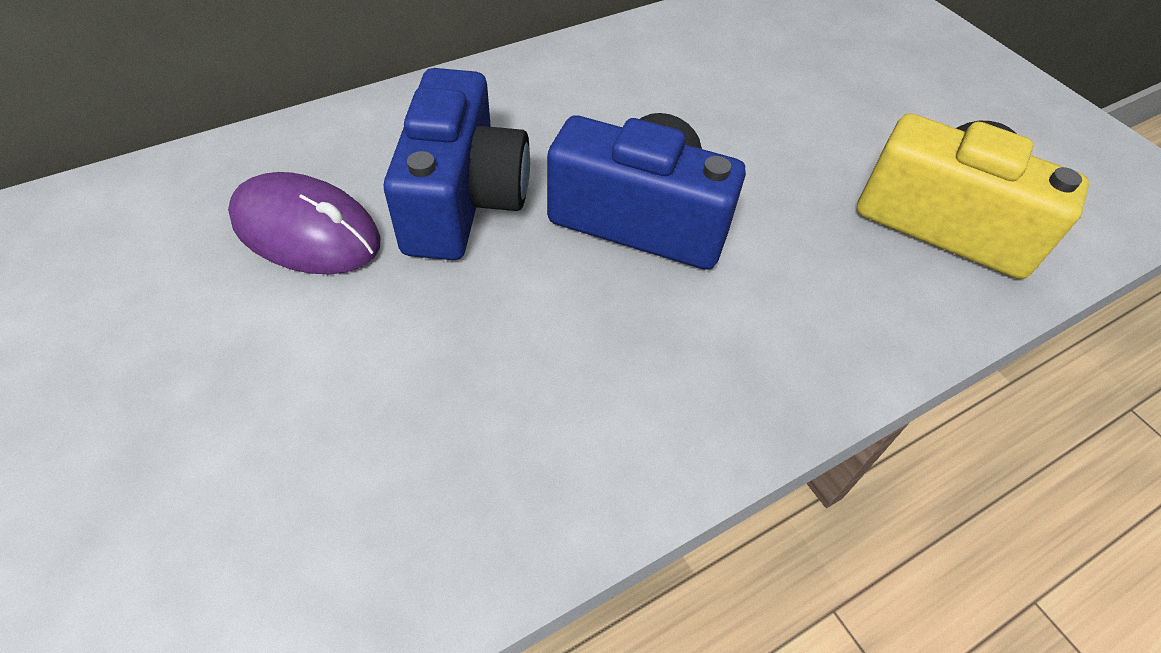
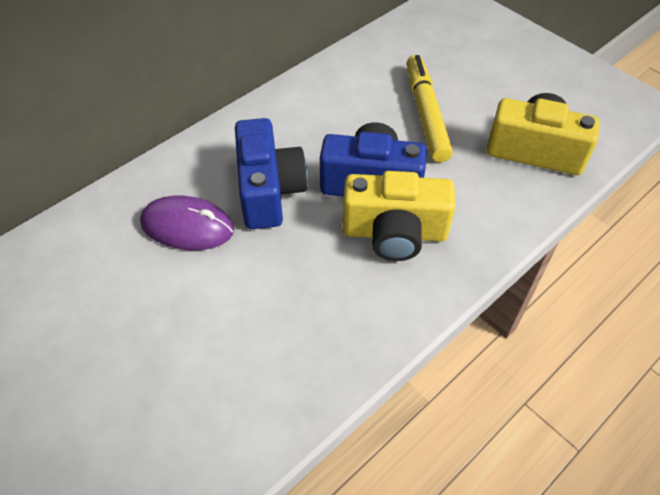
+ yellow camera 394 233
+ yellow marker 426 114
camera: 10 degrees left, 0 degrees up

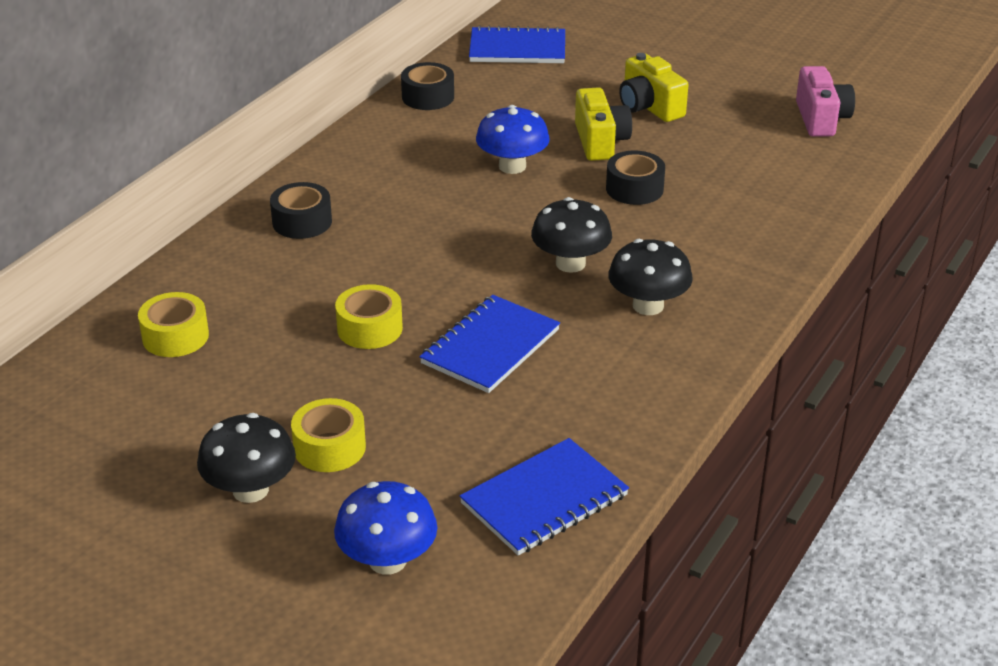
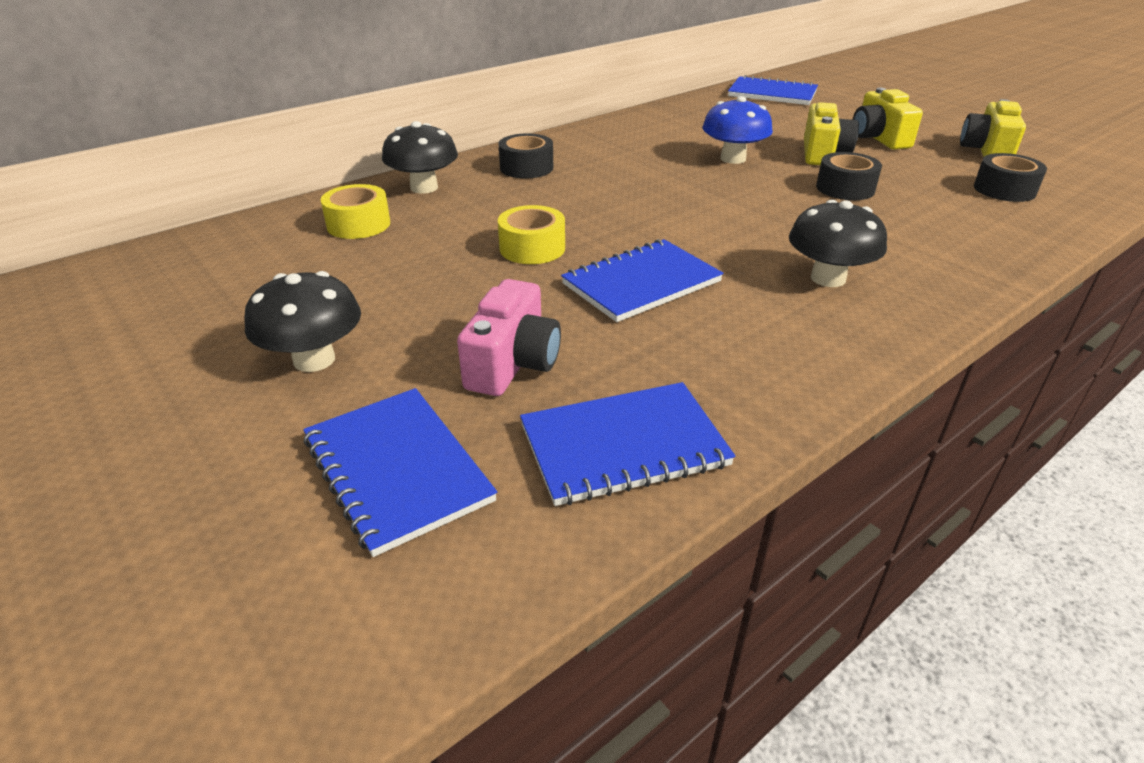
~ blue mushroom 387 560 to blue notebook 397 470
~ black mushroom 570 263 to 424 188
~ pink camera 821 119 to 513 363
+ yellow camera 986 151
~ black tape 428 97 to 1004 190
- yellow tape 329 447
camera: 20 degrees right, 0 degrees up

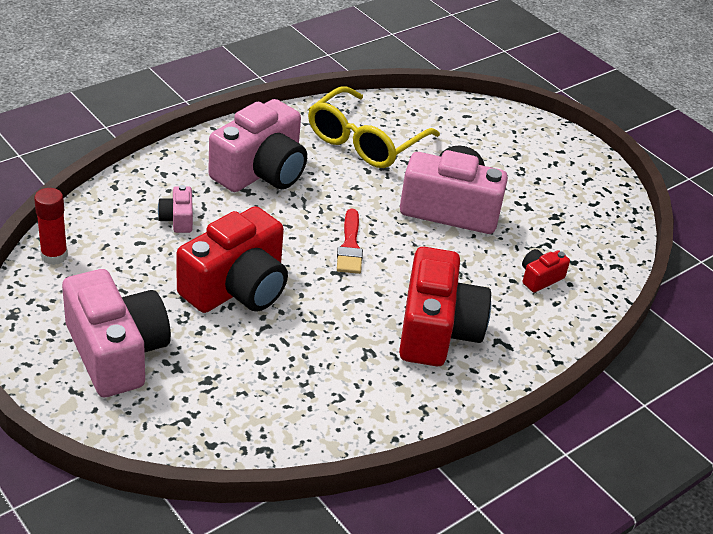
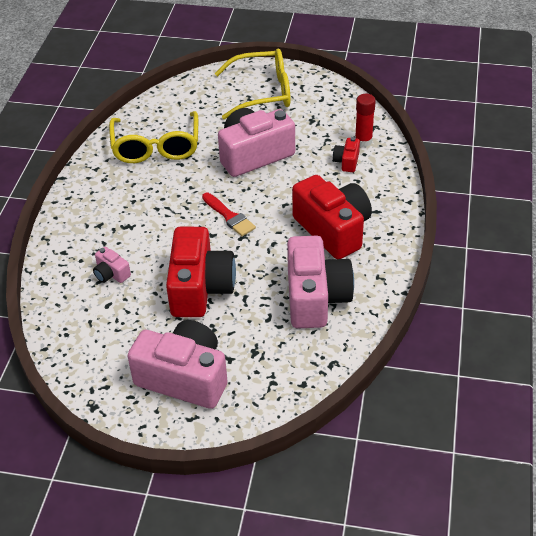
+ yellow glasses 262 93
~ pink camera 261 171 to 315 297
~ red glue stick 54 256 to 363 141
camera: 35 degrees left, 5 degrees up

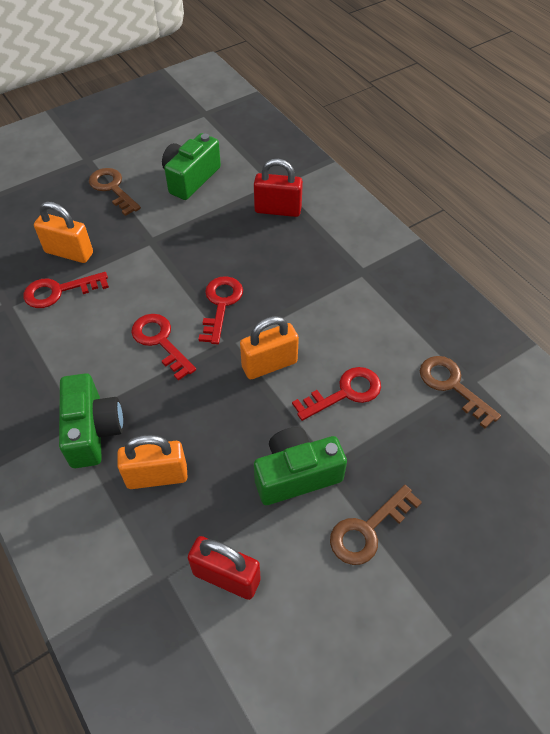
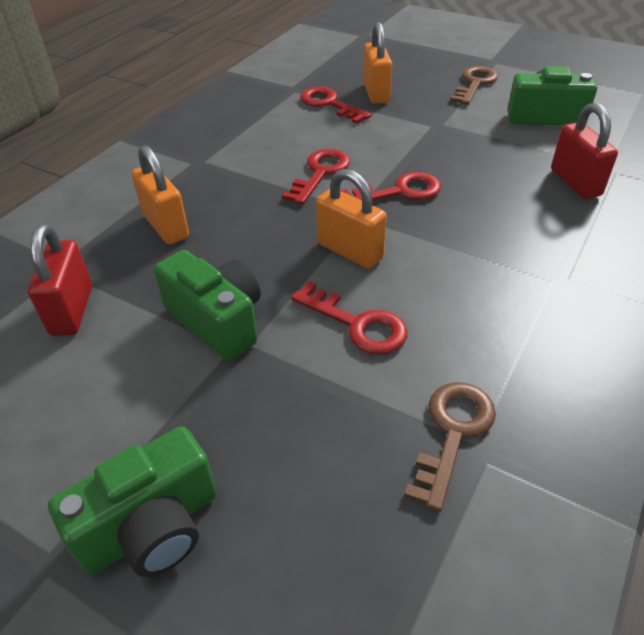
~ green camera 93 430 to 152 527
- brown key 368 529
camera: 65 degrees right, 10 degrees down

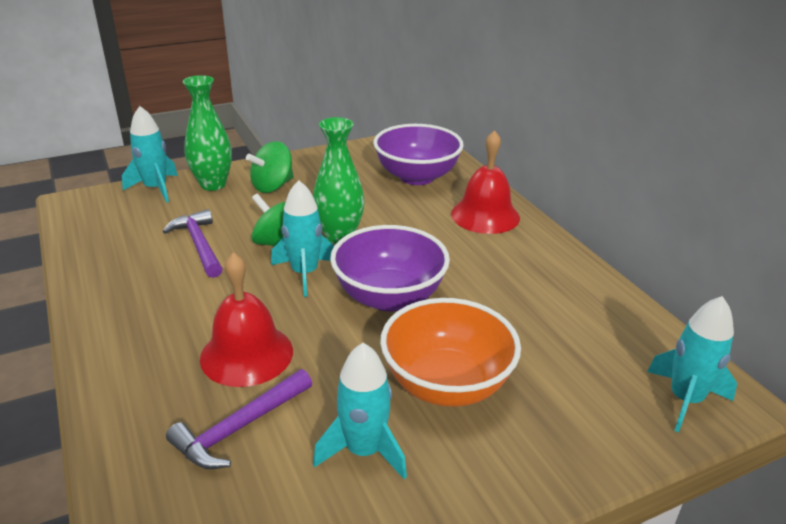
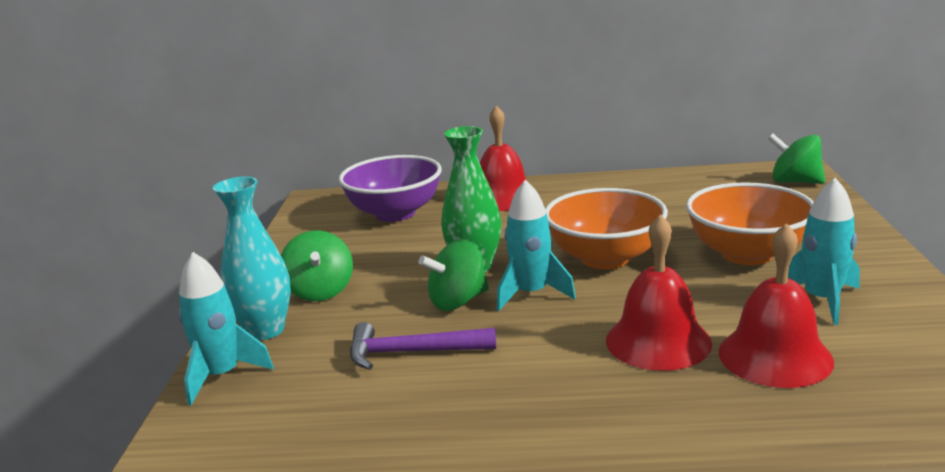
~ green vase 213 184 to turquoise vase 265 330
~ purple bowl 389 297 to orange bowl 605 258
~ purple hammer 240 428 to red bell 775 356
~ turquoise rocket 685 399 to green spinning top 795 182
camera: 60 degrees left, 10 degrees down

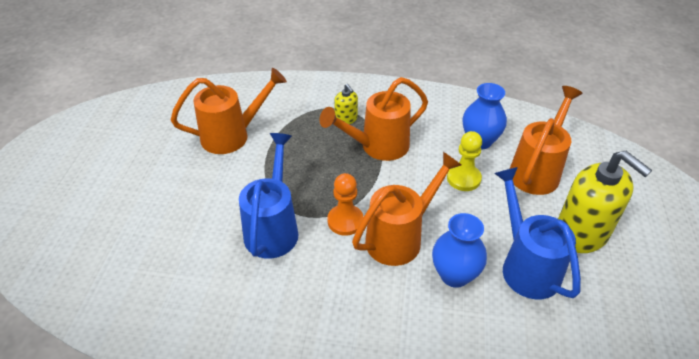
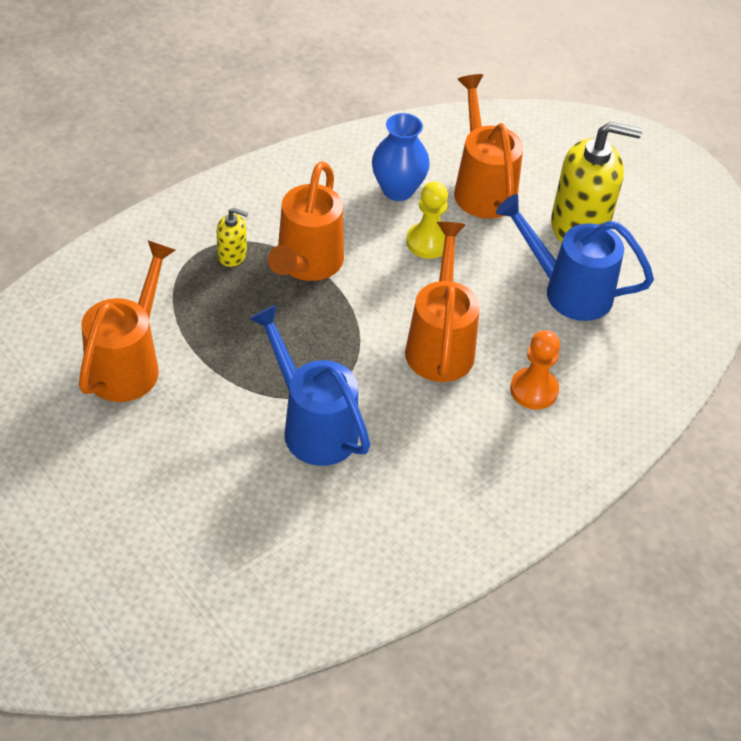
~ orange pawn 345 221 to 534 390
- blue vase 454 275
camera: 50 degrees left, 5 degrees up

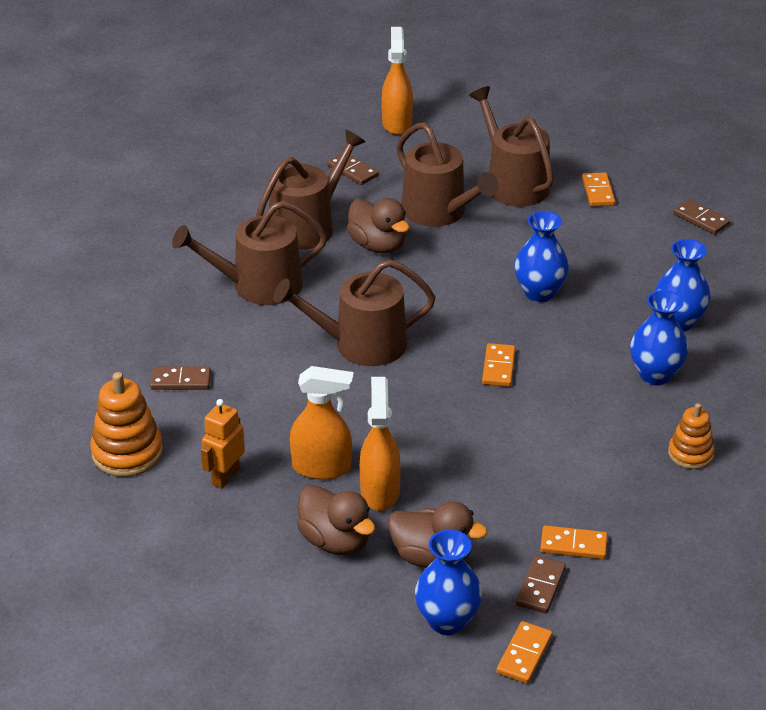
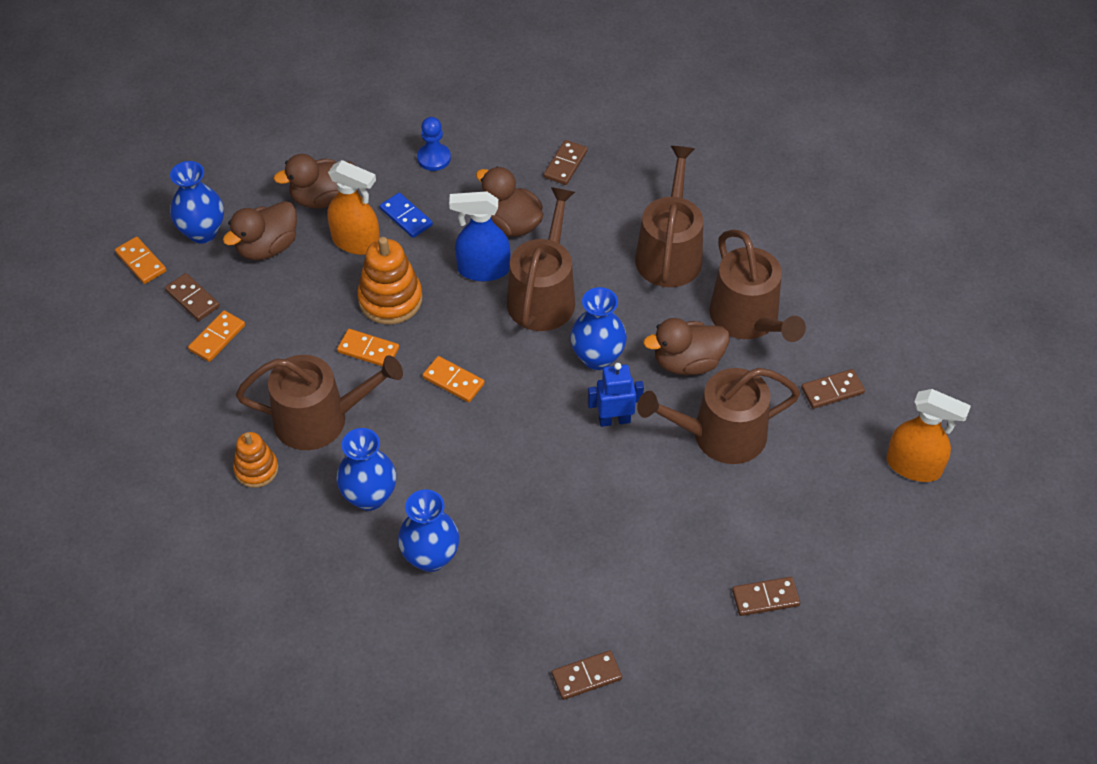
~ brown watering can 513 183 to 320 419
~ orange domino 598 192 to 368 350
~ orange stacking toy 127 453 to 390 299
~ orange spray bottle 322 467 to blue domino 406 217
~ orange robot 225 477 to blue pawn 434 158
+ blue spray bottle 483 269
+ brown duck 511 224
~ blue vase 539 293 to 597 357
+ blue robot 614 420
+ brown domino 765 598
camera: 115 degrees right, 15 degrees up

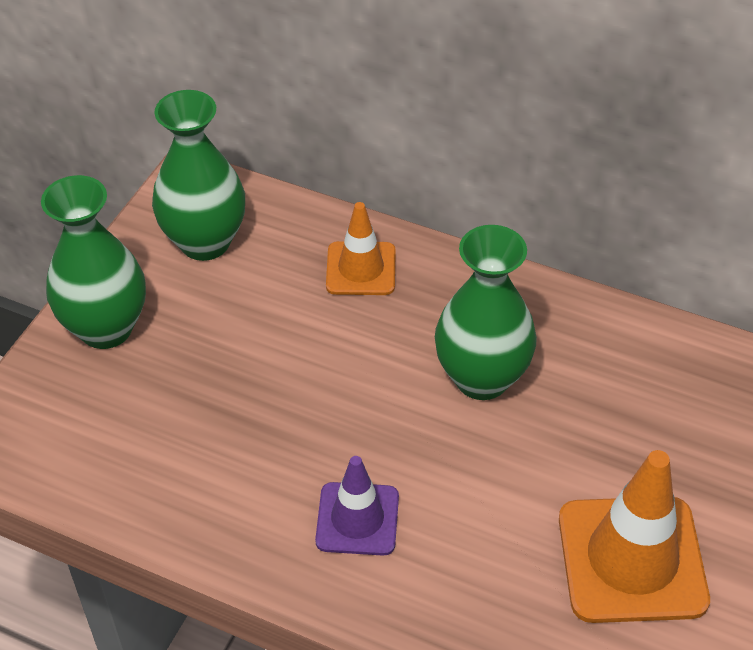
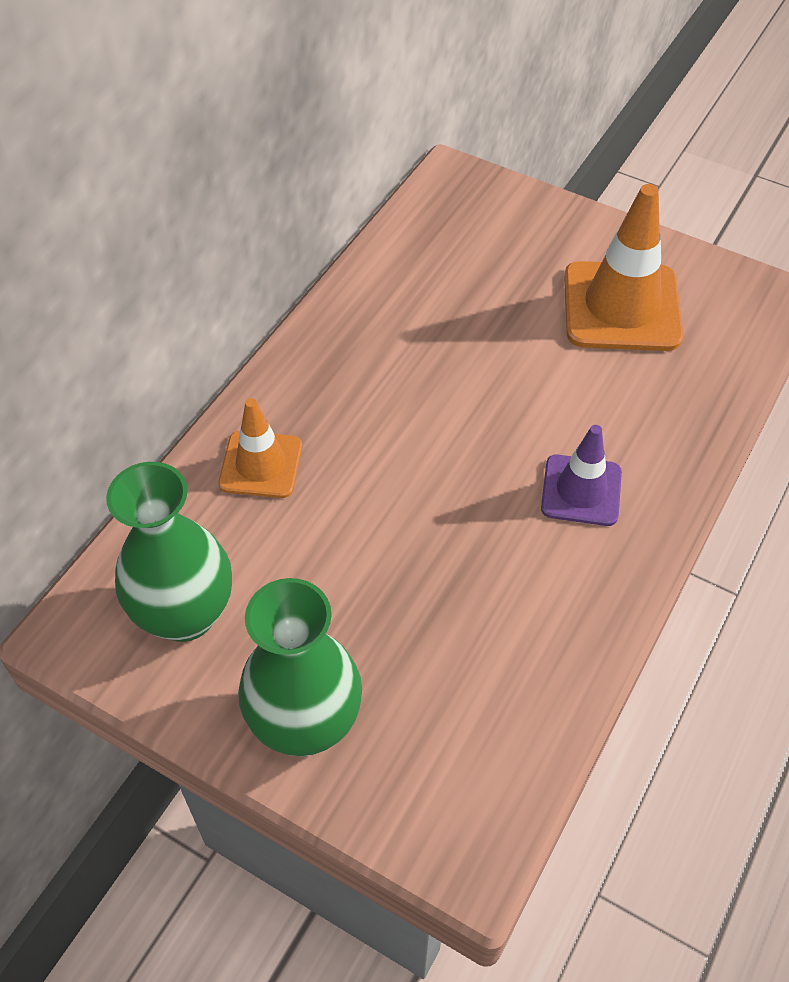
- green vase 482 378
camera: 85 degrees left, 5 degrees up

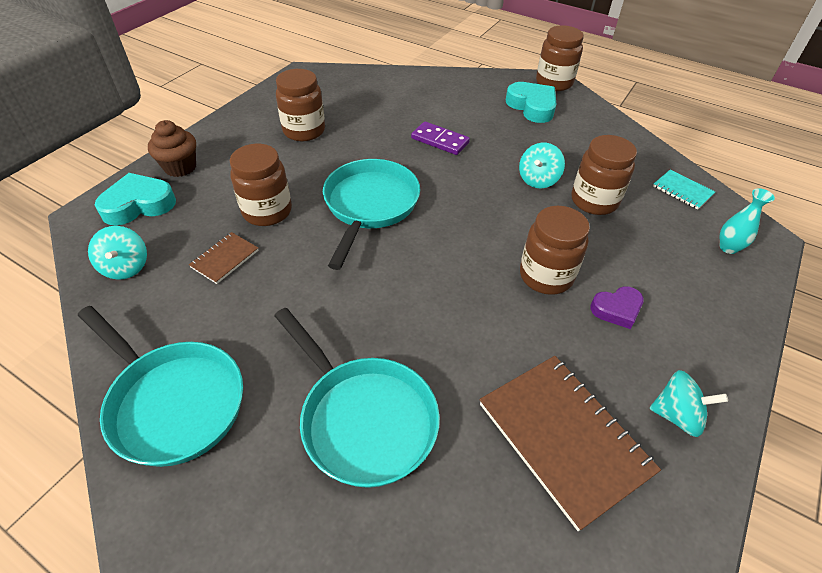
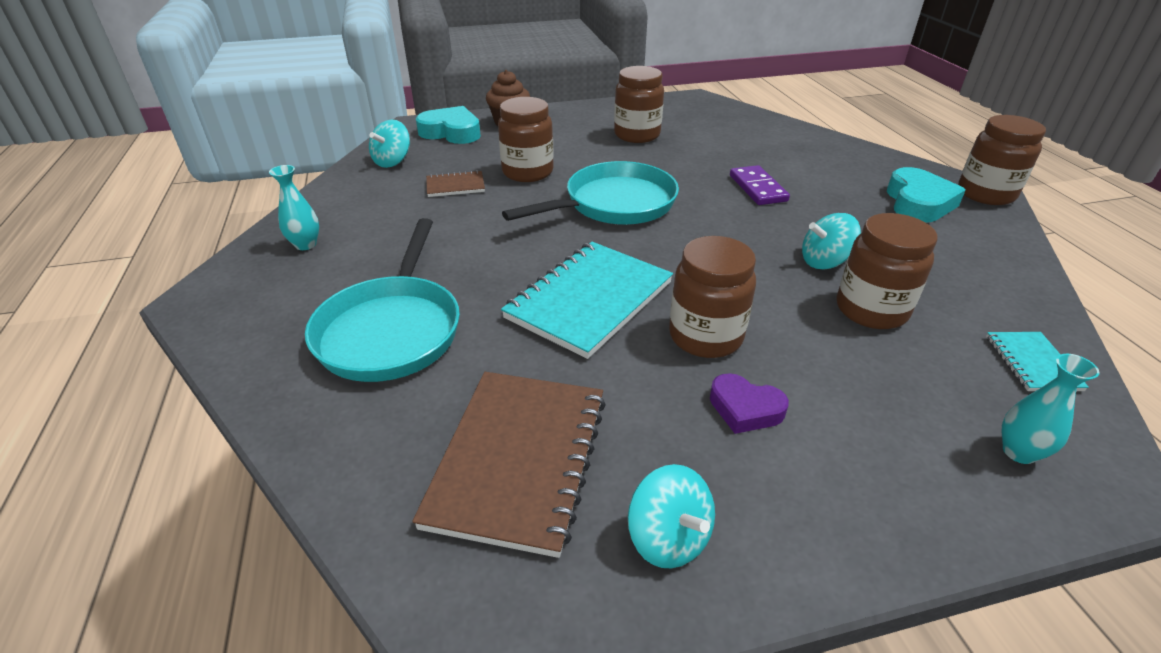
~ turquoise pan 173 402 to turquoise vase 305 245
+ turquoise notebook 589 300
camera: 45 degrees right, 10 degrees down

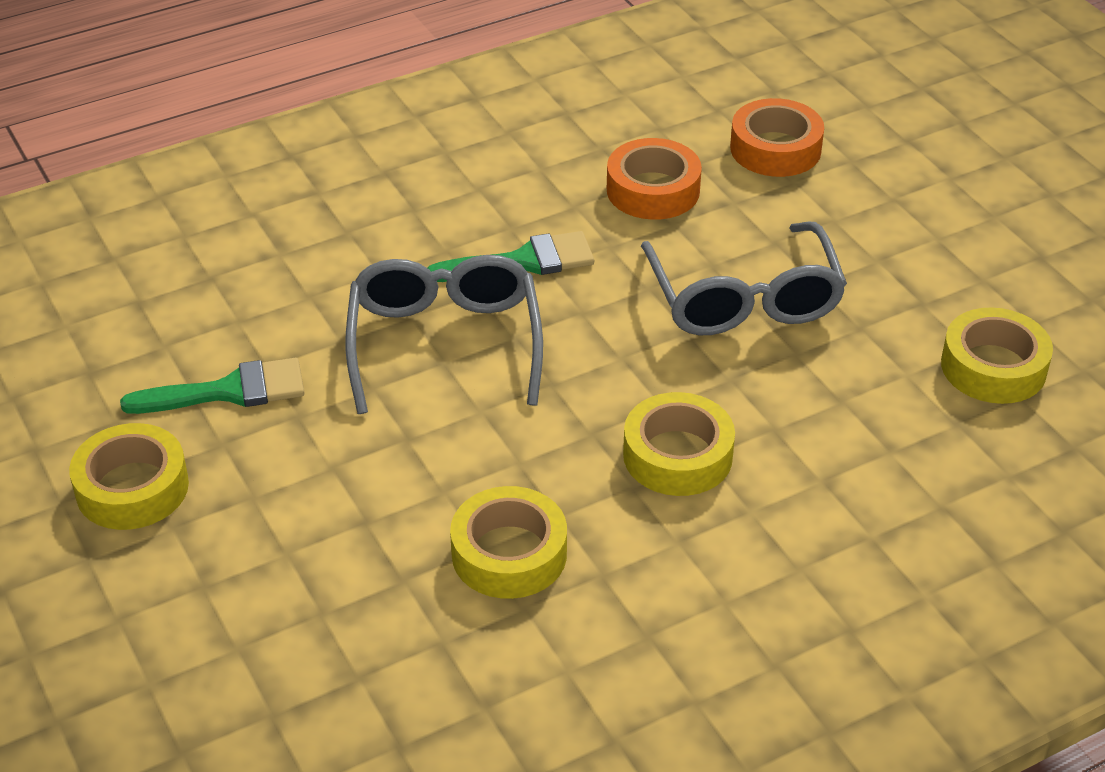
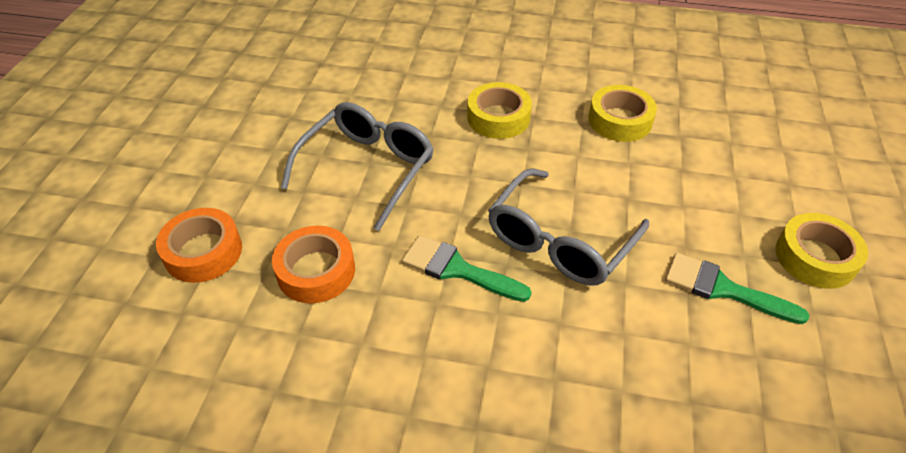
- yellow tape 993 367
camera: 140 degrees left, 5 degrees up

